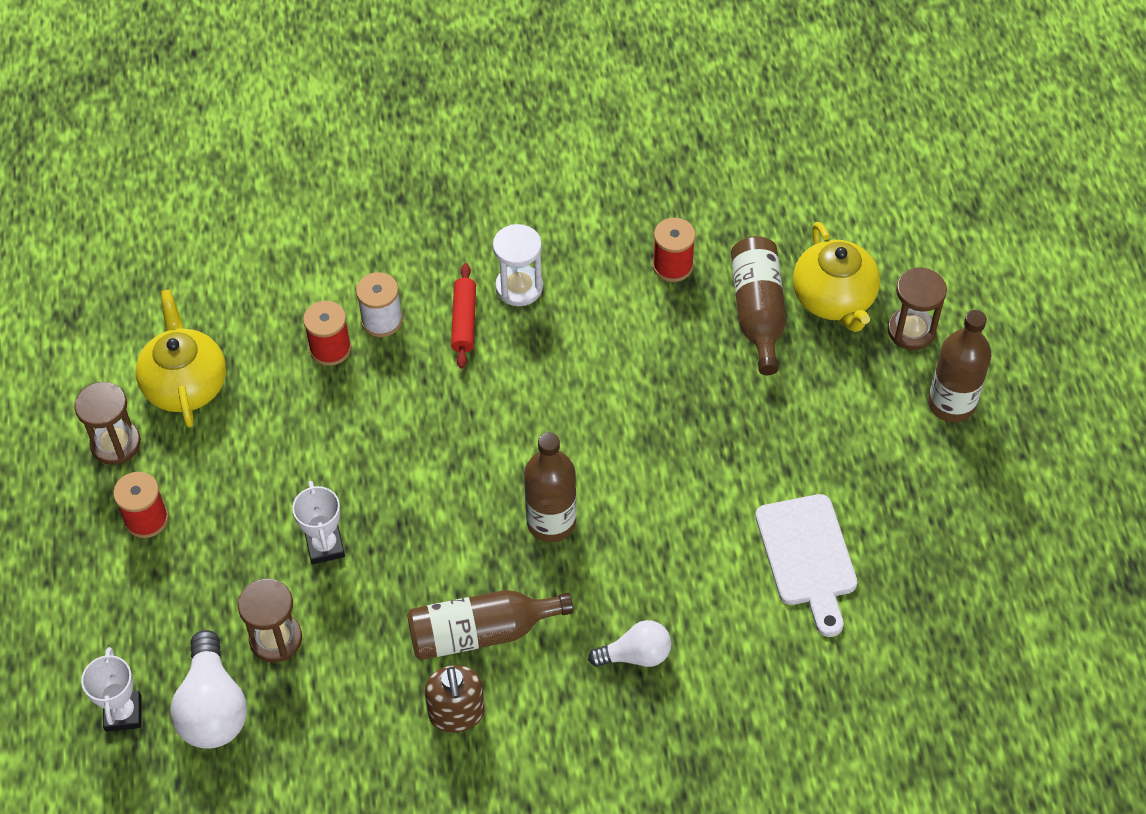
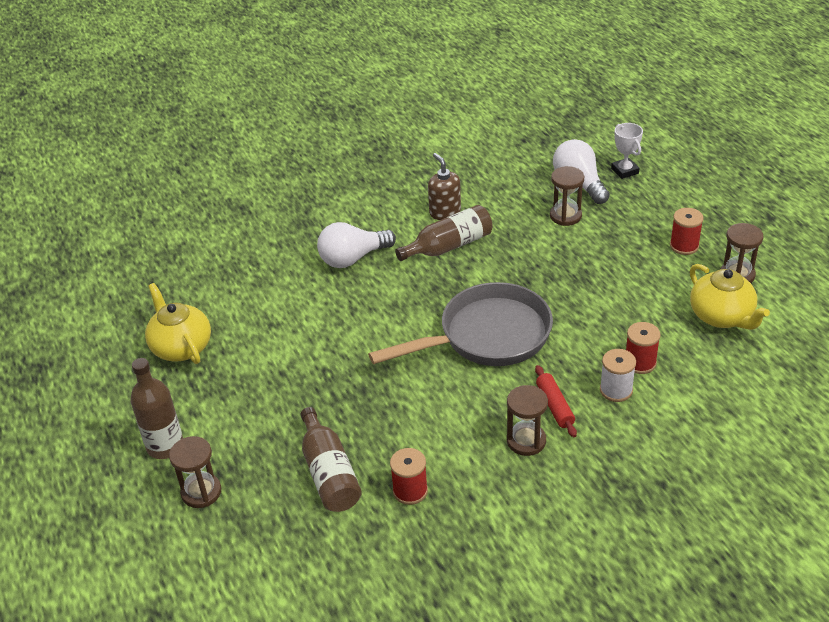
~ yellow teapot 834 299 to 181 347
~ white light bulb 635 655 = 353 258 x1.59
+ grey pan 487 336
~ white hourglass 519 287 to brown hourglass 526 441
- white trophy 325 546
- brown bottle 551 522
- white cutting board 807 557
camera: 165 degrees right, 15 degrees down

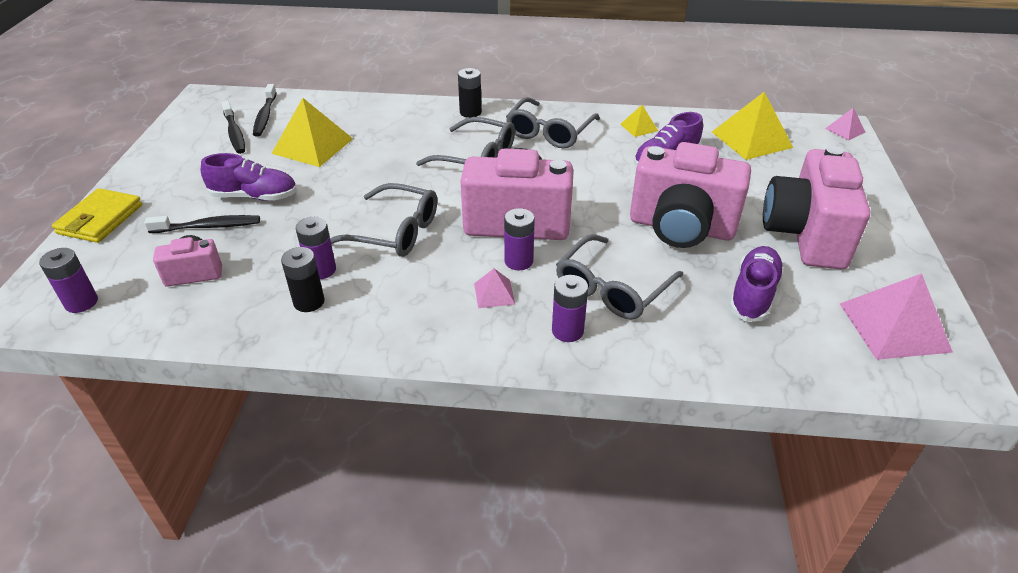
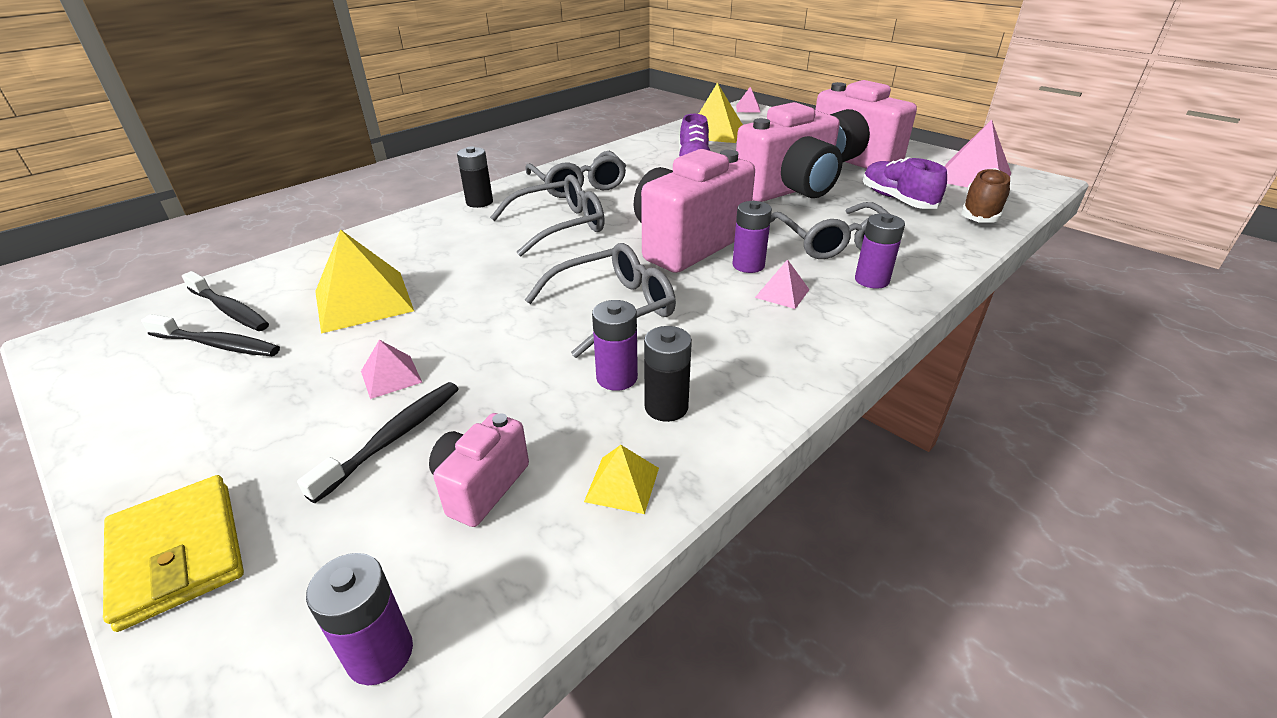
~ purple shoe 254 196 to pink pyramid 391 376
~ yellow pyramid 639 127 to 622 484
+ brown shoe 981 212
camera: 50 degrees left, 5 degrees down

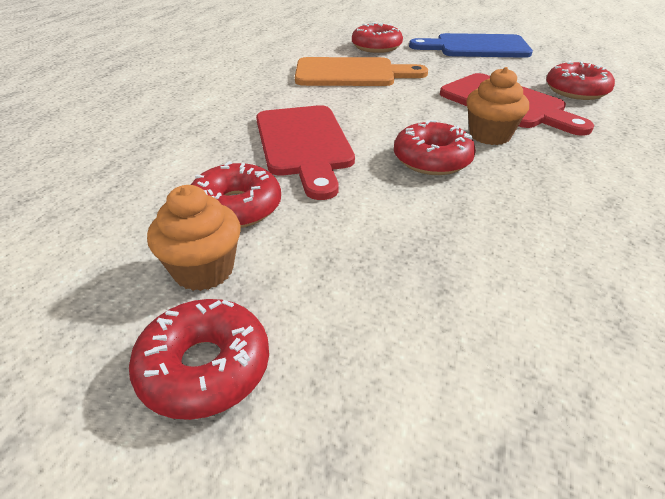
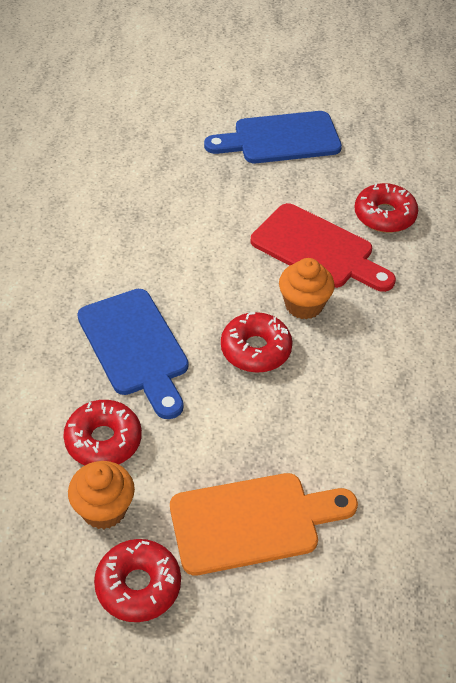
~ red cutting board 304 144 to blue cutting board 135 347
~ orange cutting board 351 73 to 253 522
- red donut 376 47
camera: 15 degrees left, 10 degrees up

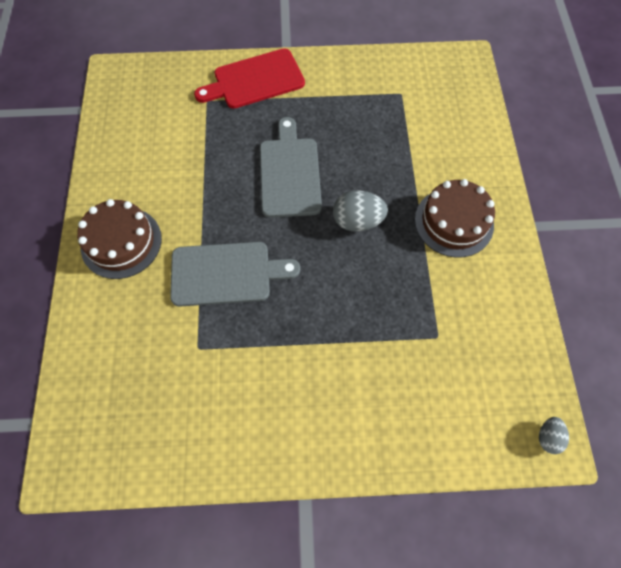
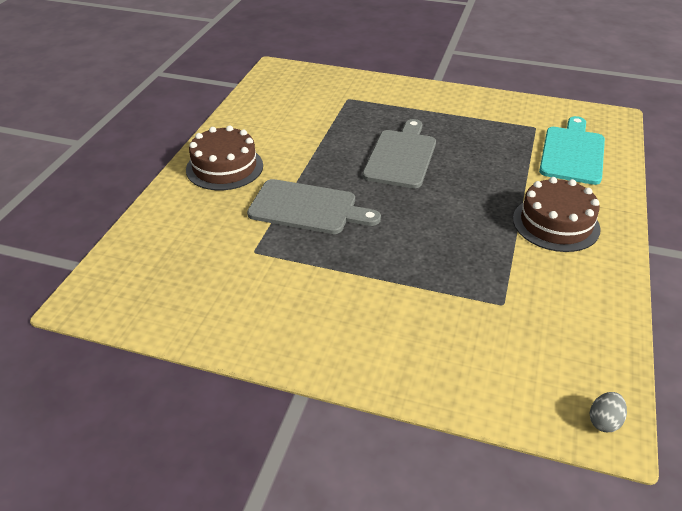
+ turquoise cutting board 572 153
- red cutting board 255 80
- grey egg 357 221
camera: 20 degrees right, 25 degrees down

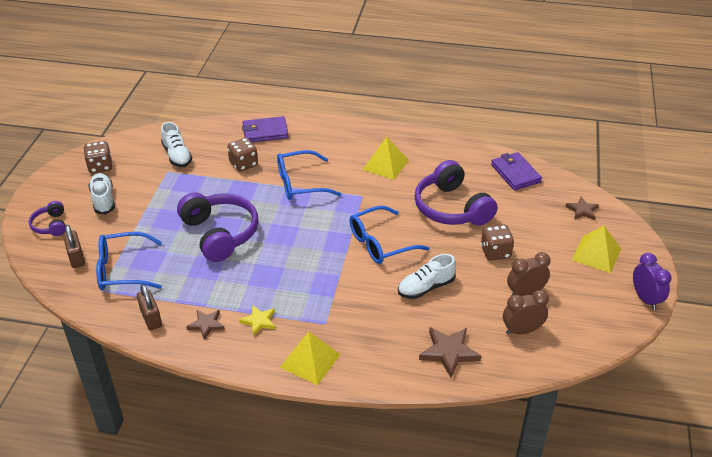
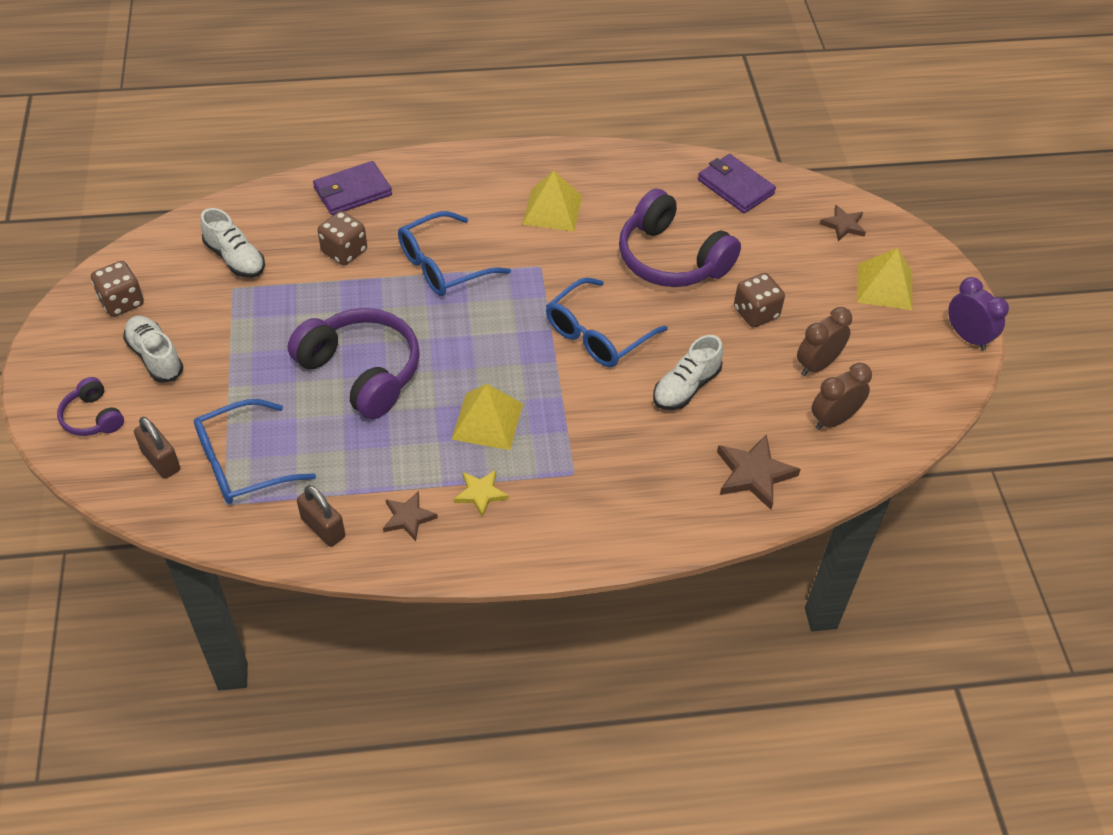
~ yellow pyramid 310 360 to 487 421
camera: 20 degrees left, 10 degrees up

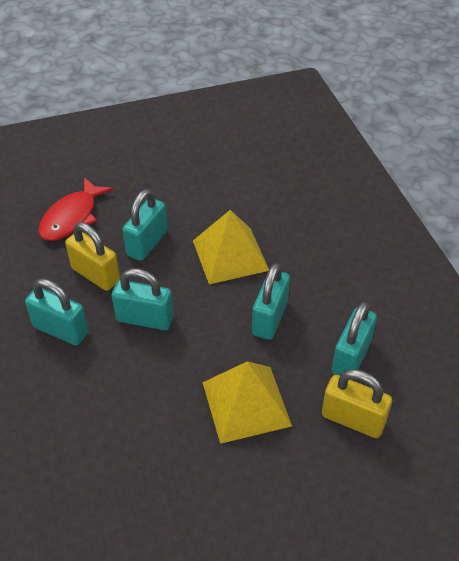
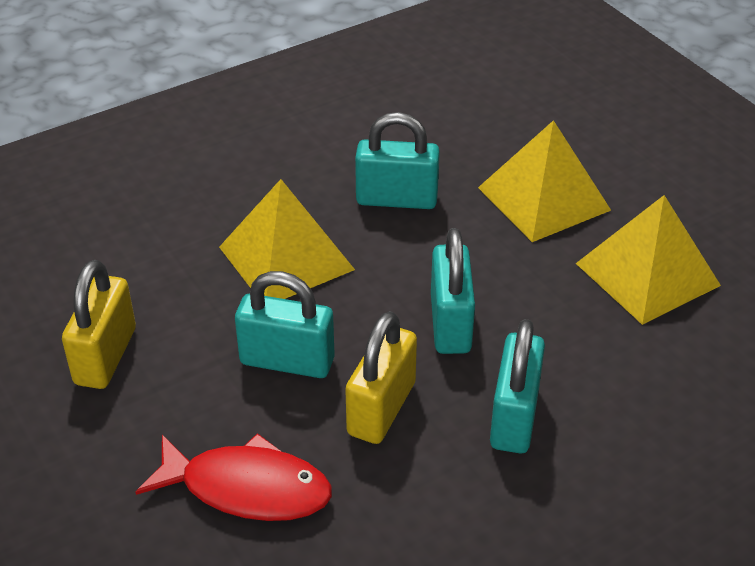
~ yellow padlock 353 419 to 105 356
+ yellow pyramid 647 274
- turquoise padlock 351 357
camera: 105 degrees left, 5 degrees down

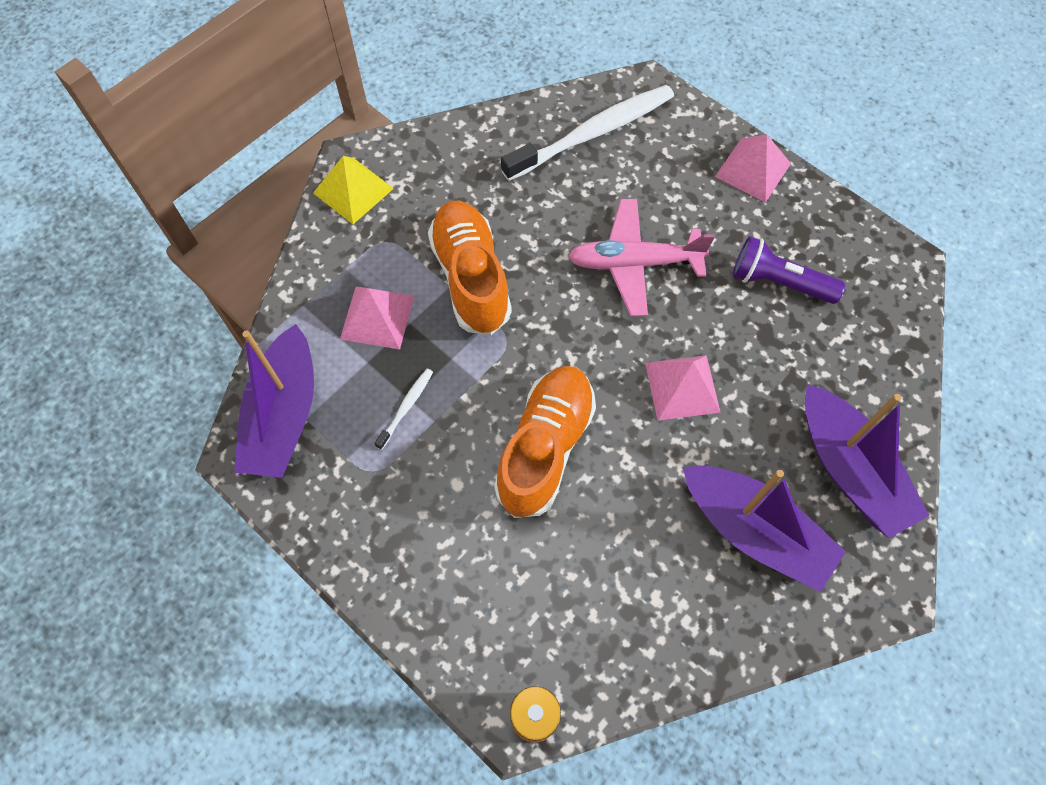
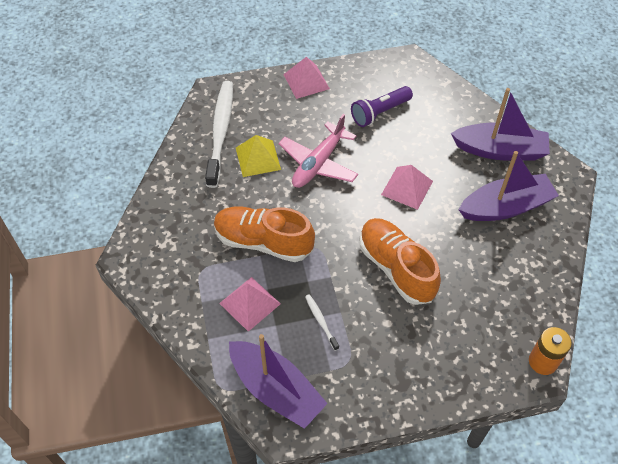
~ yellow pyramid 353 190 to 258 158
camera: 55 degrees left, 10 degrees down

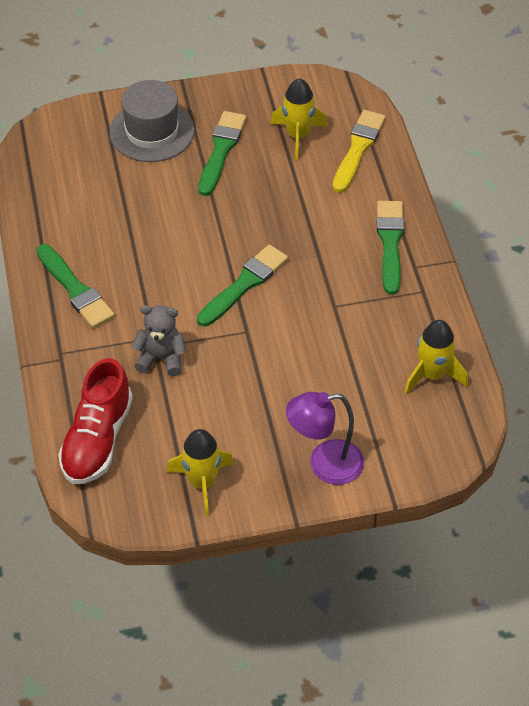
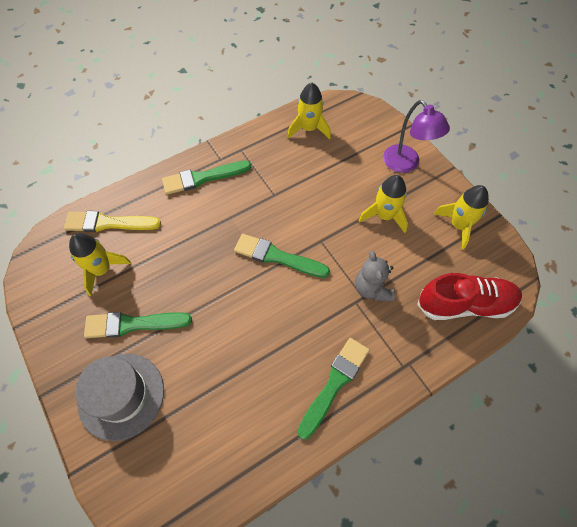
+ yellow rocket 384 216
camera: 110 degrees left, 10 degrees up

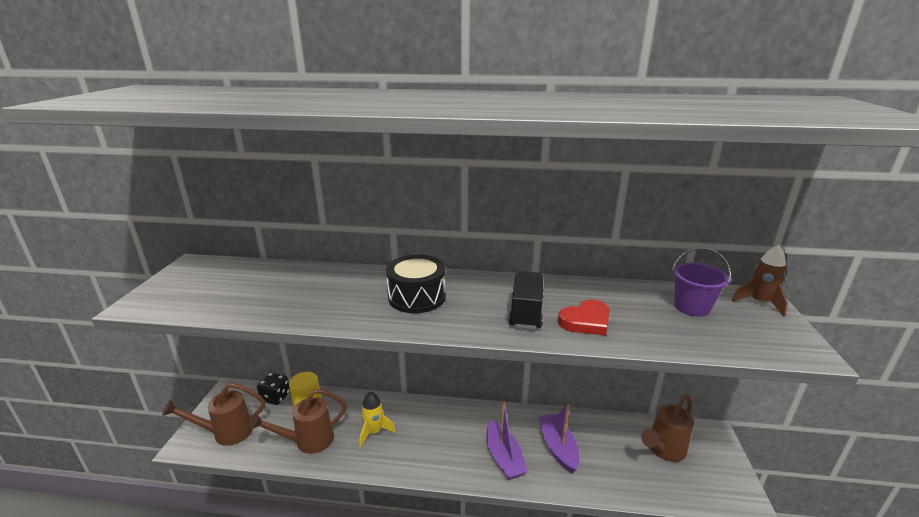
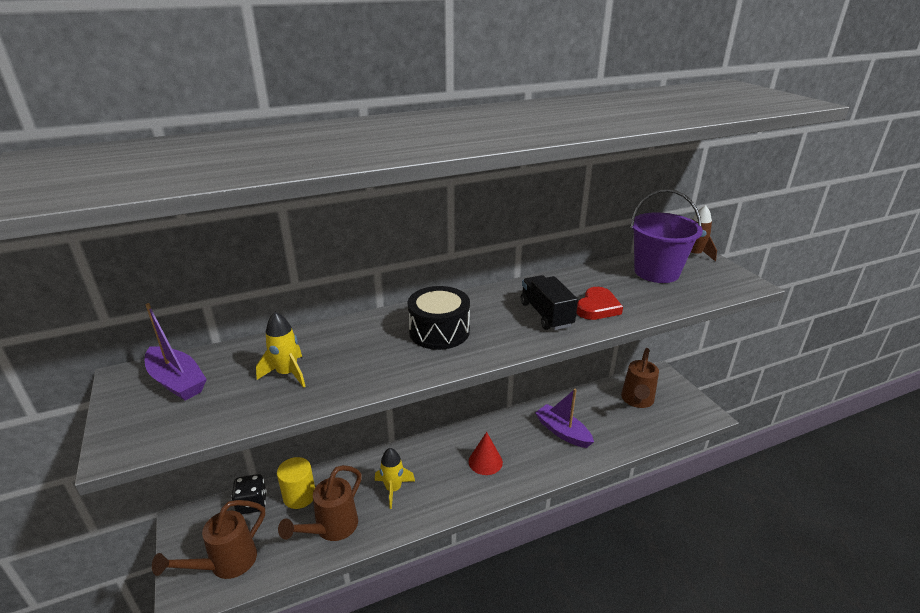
~ purple boat 504 457 to 177 381
+ yellow rocket 287 373
+ red cone 485 461
~ purple bucket 692 307 = 656 272 x1.54
camera: 30 degrees left, 5 degrees up

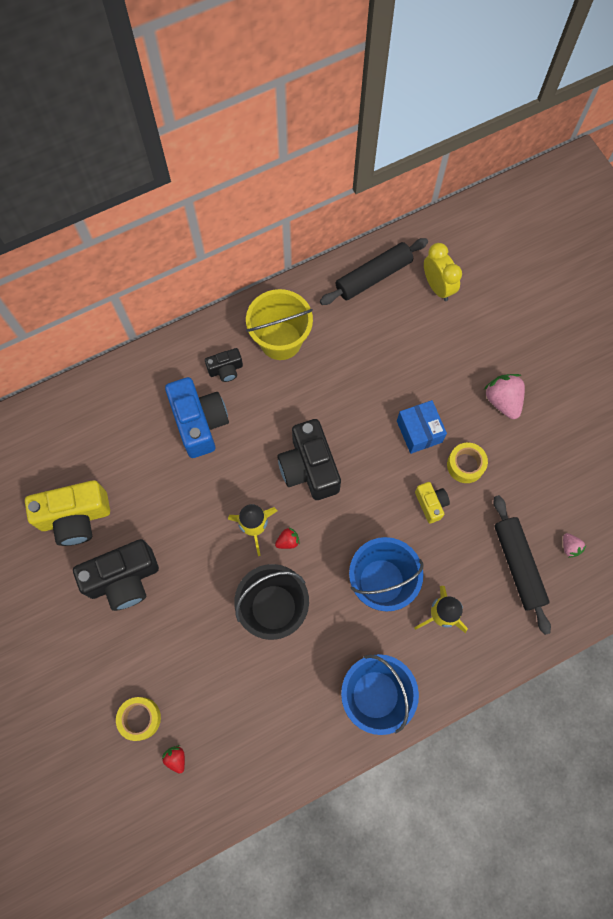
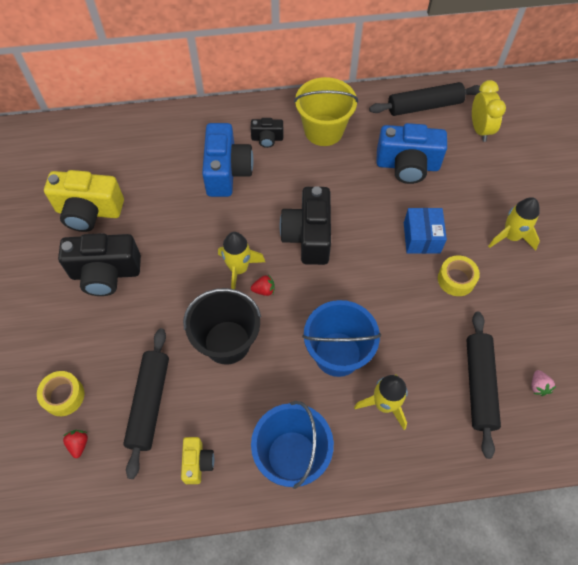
+ black rolling pin 149 403
~ yellow camera 431 504 to 197 463
+ blue camera 407 165
~ pink strawberry 502 401 to yellow rocket 511 236
camera: 20 degrees right, 10 degrees down

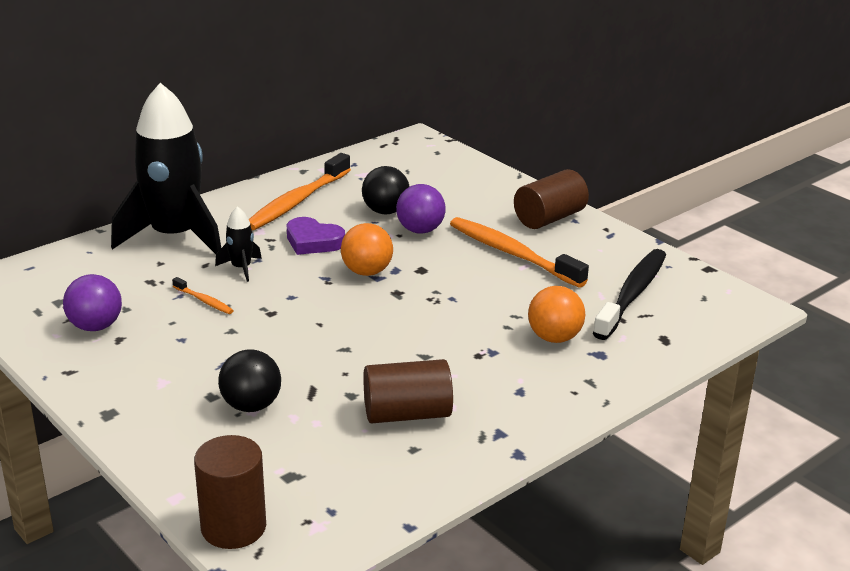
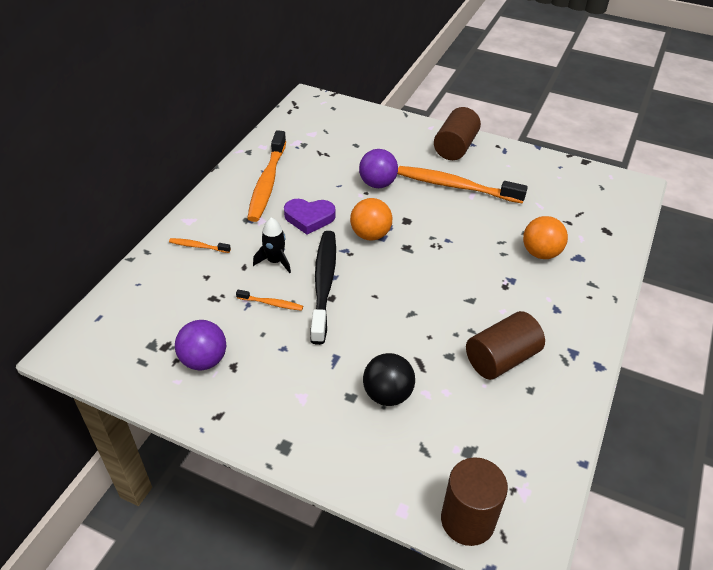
~ black rocket 175 237 to orange toothbrush 198 246
~ black toothbrush 632 295 to 323 284
- black ball 385 211
camera: 25 degrees left, 15 degrees up

